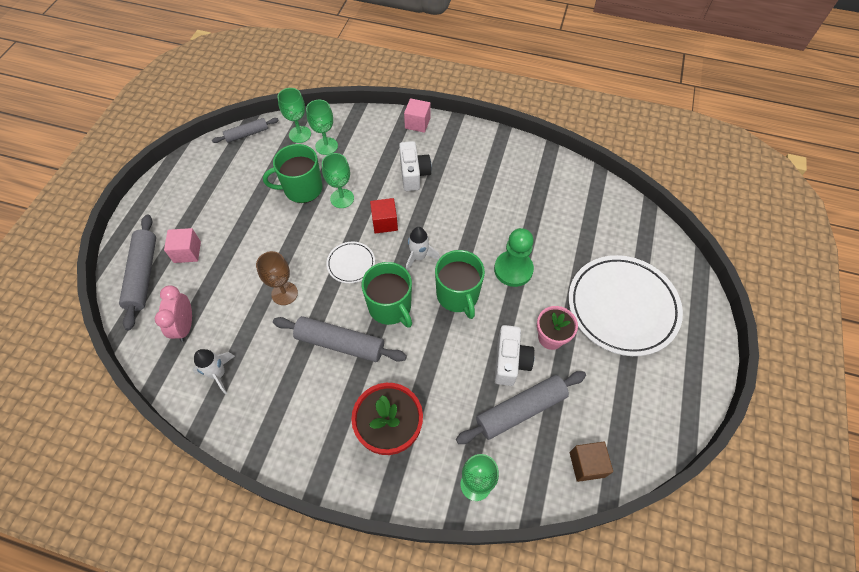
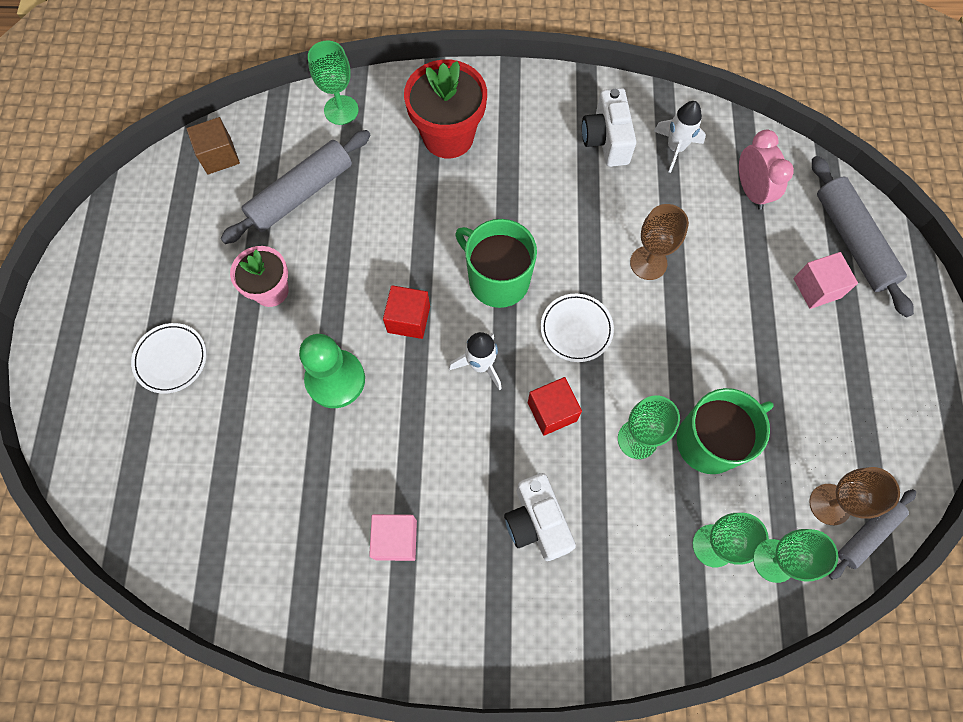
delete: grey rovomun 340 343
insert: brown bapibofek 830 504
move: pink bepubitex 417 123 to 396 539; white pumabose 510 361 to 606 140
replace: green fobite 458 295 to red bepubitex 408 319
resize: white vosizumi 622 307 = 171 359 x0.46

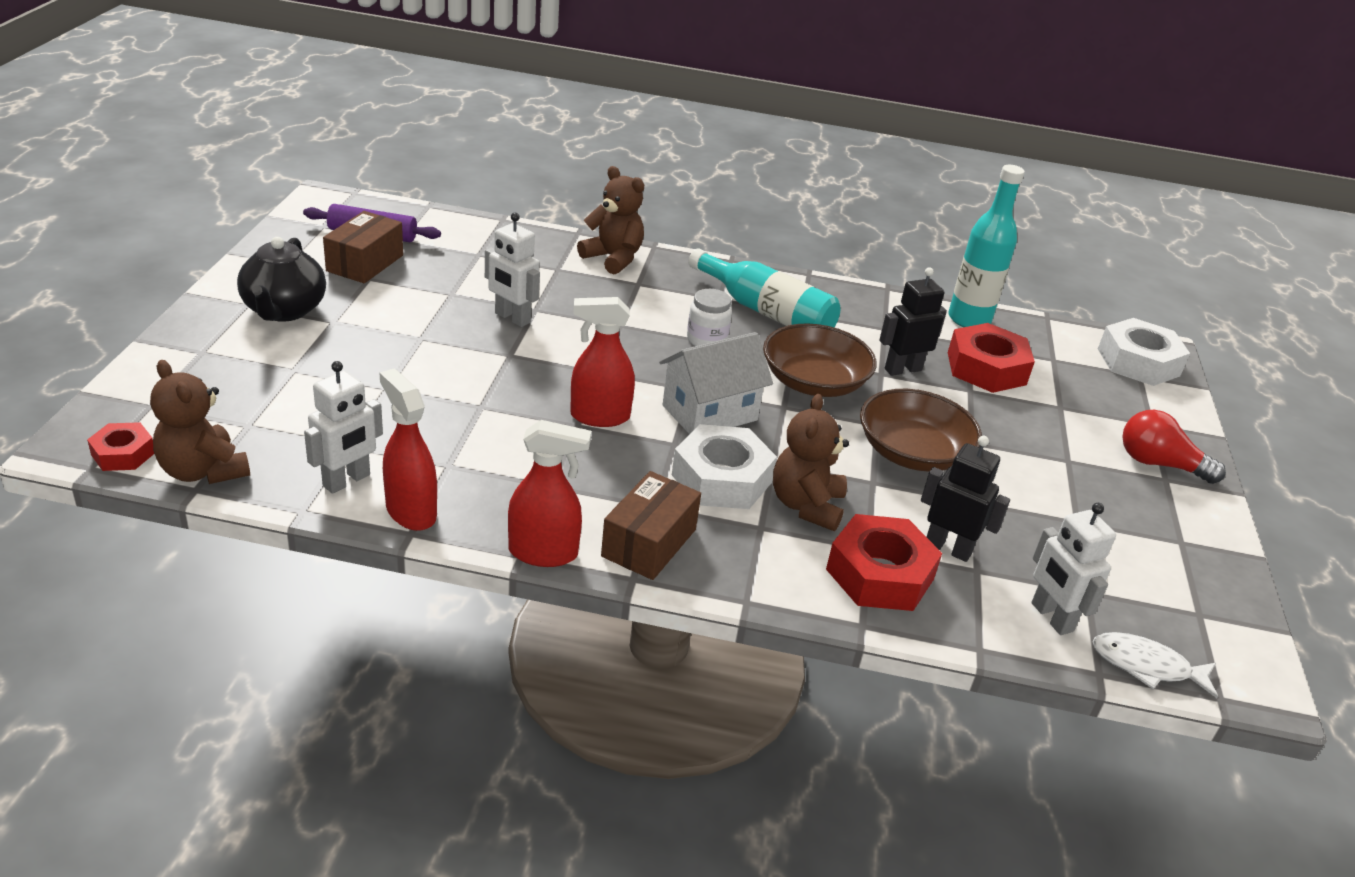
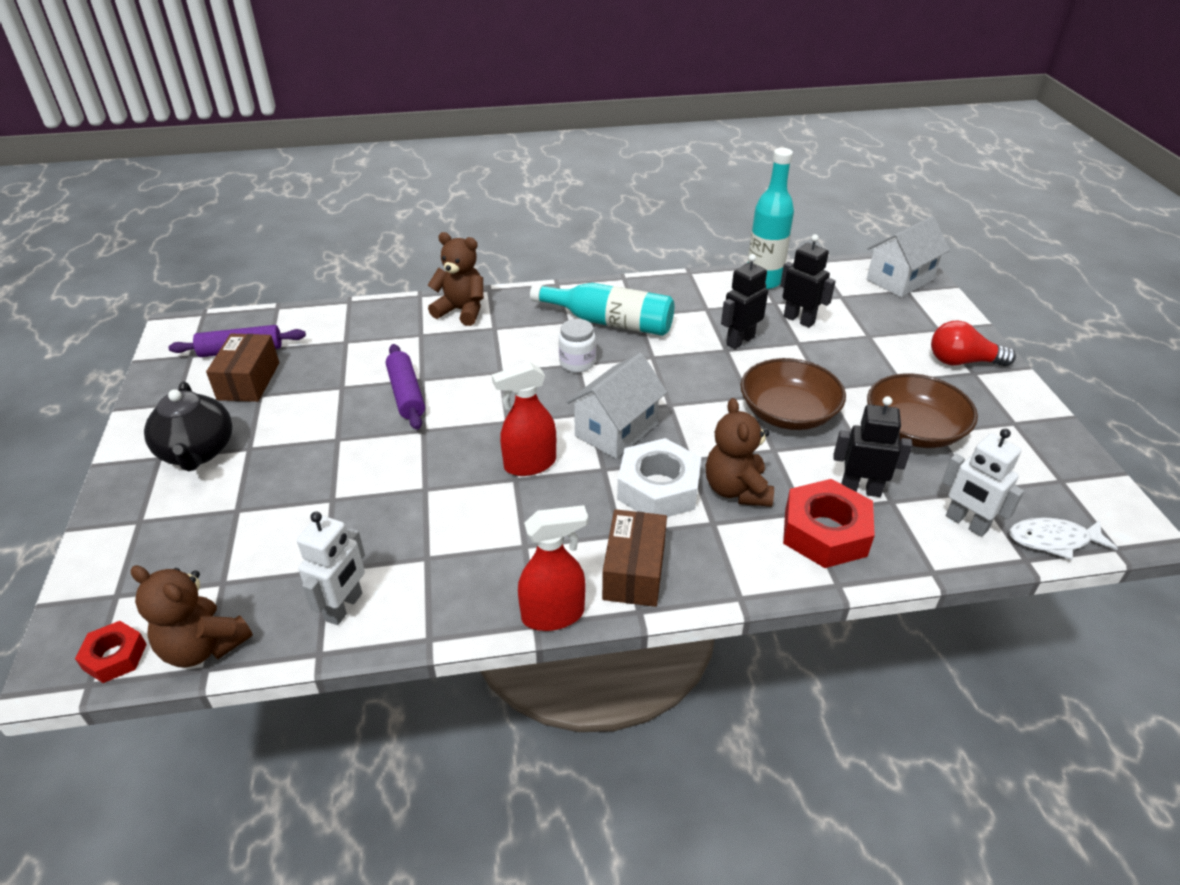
delete: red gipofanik 410 511
move: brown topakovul 814 382 to 913 429
replace: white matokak 512 318 to purple rovomun 406 394; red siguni 986 368 to black matokak 799 320; white siguni 1138 362 to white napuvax 900 280

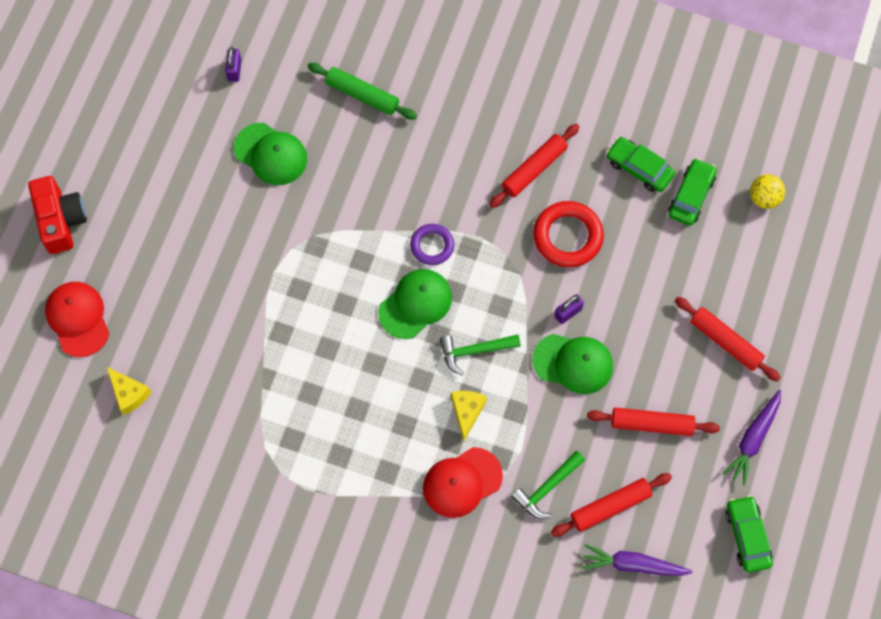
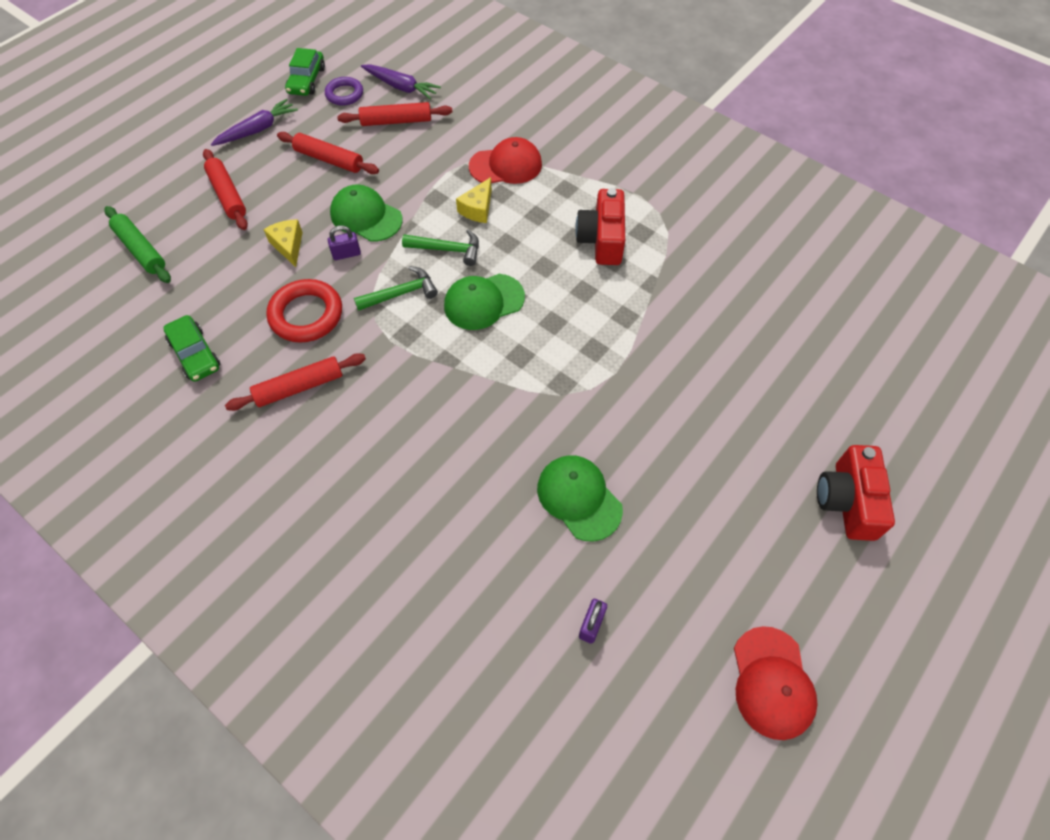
delete: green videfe 691 196; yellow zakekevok 764 198
insert: red pumabose 602 239
move: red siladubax 78 319 to 772 683; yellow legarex 129 393 to 288 246; green rovomun 362 95 to 141 250; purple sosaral 432 246 to 344 94; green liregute 546 488 to 401 293

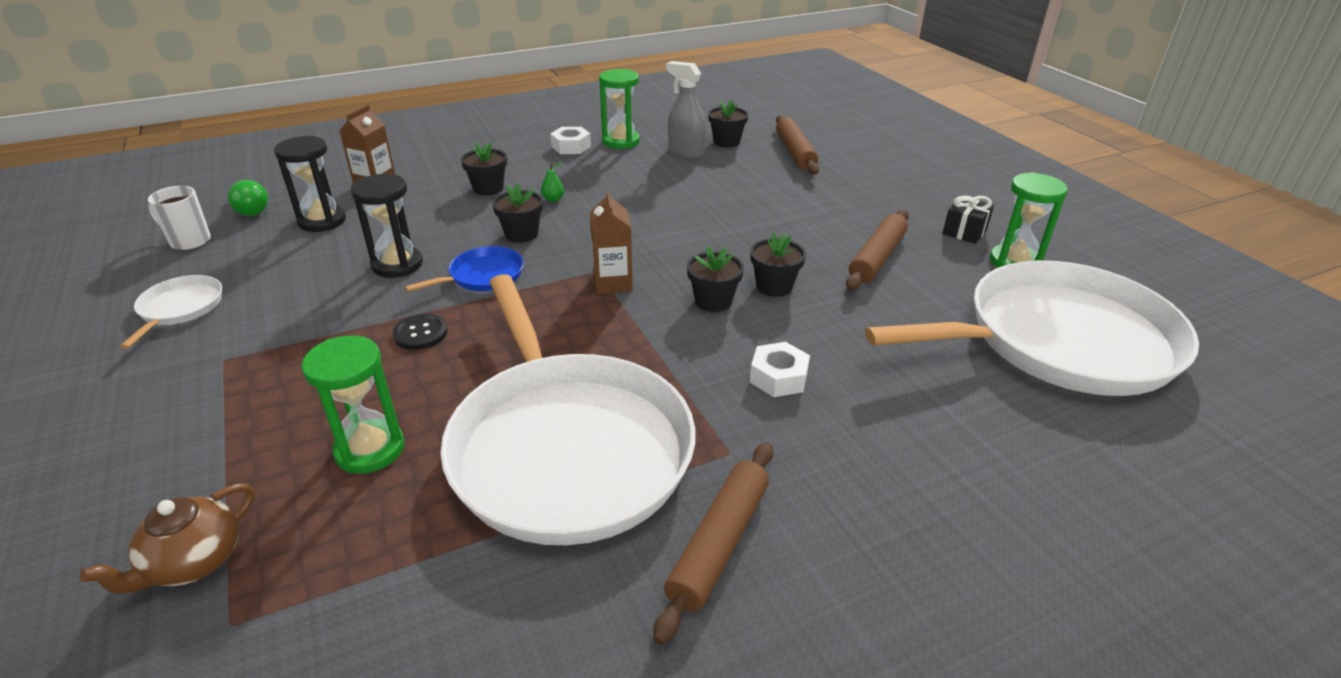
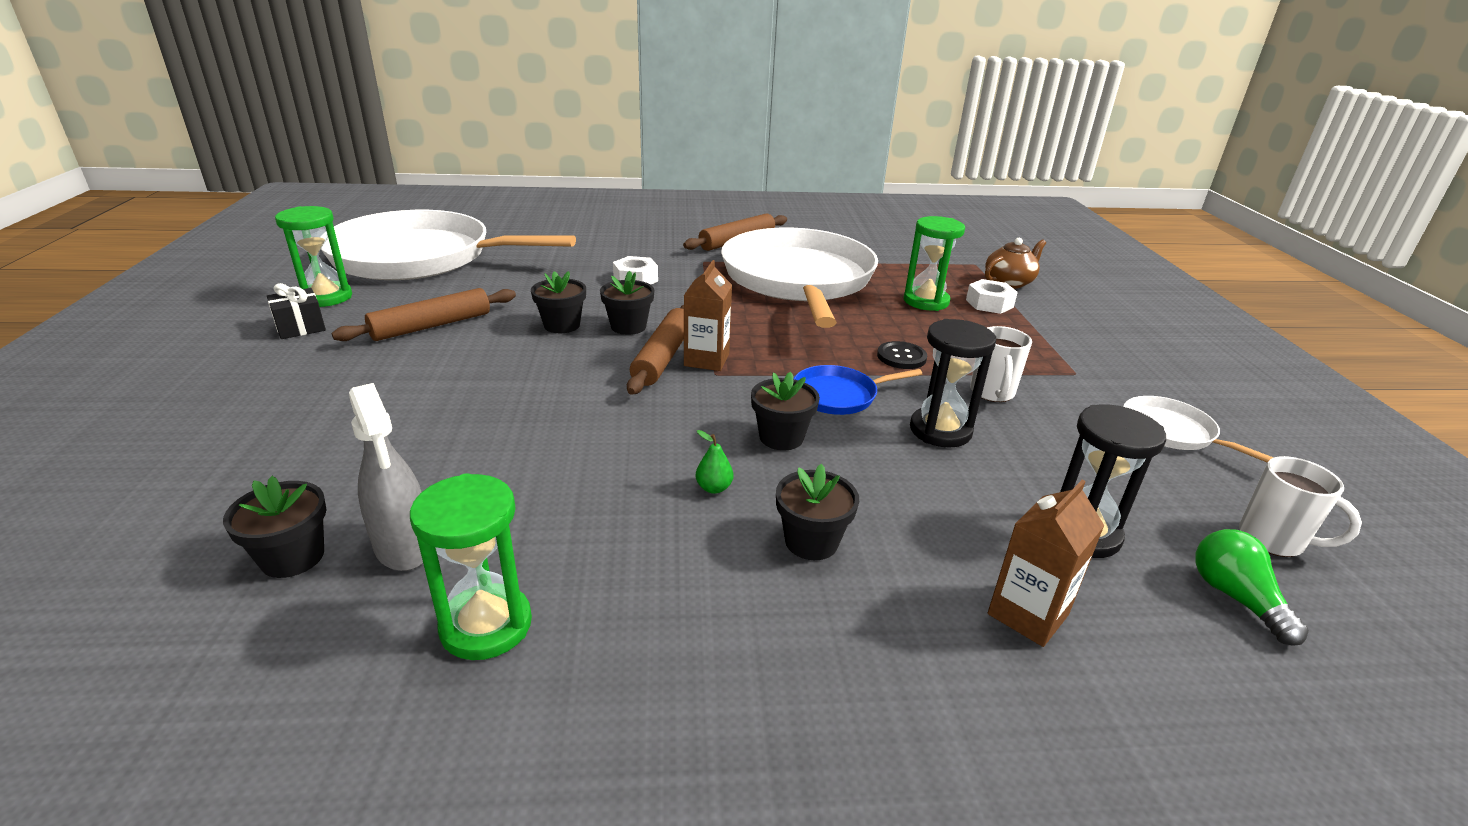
insert: white fobite 992 393
move: white siguni 571 147 to 989 304; brown rovomun 794 152 to 663 357
rotate: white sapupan 180 308 = 1172 432 120 degrees clockwise

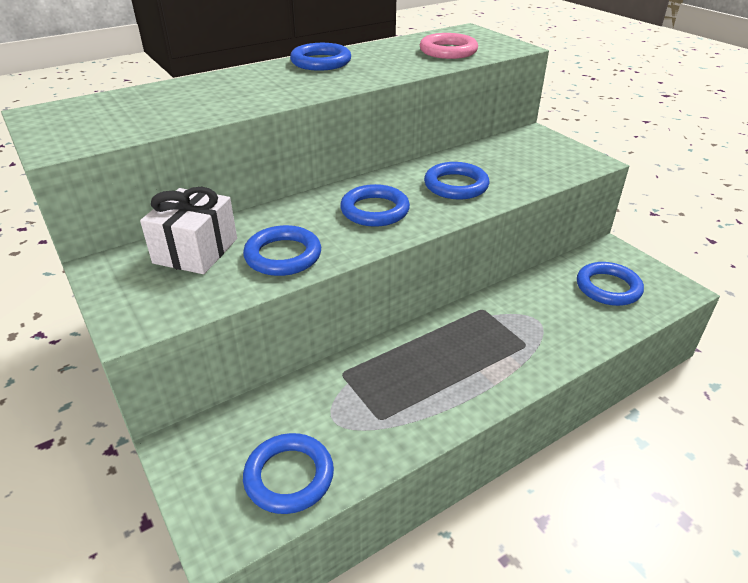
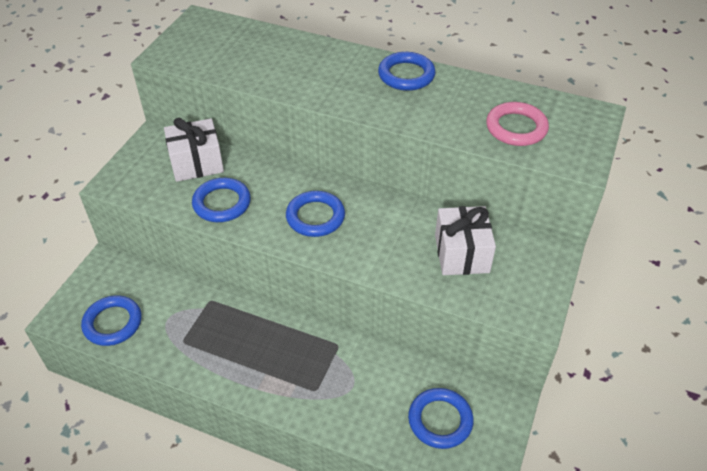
delete: blue sosaral 456 185
insert: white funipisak 461 253

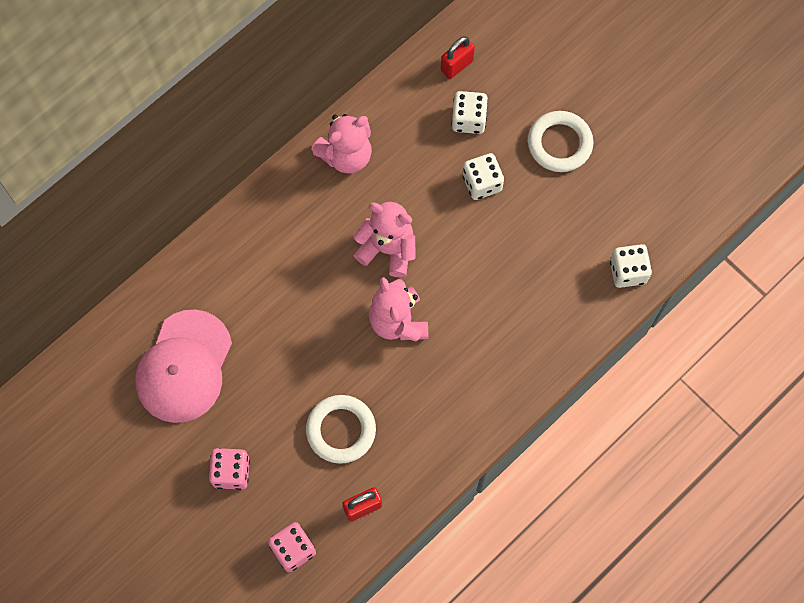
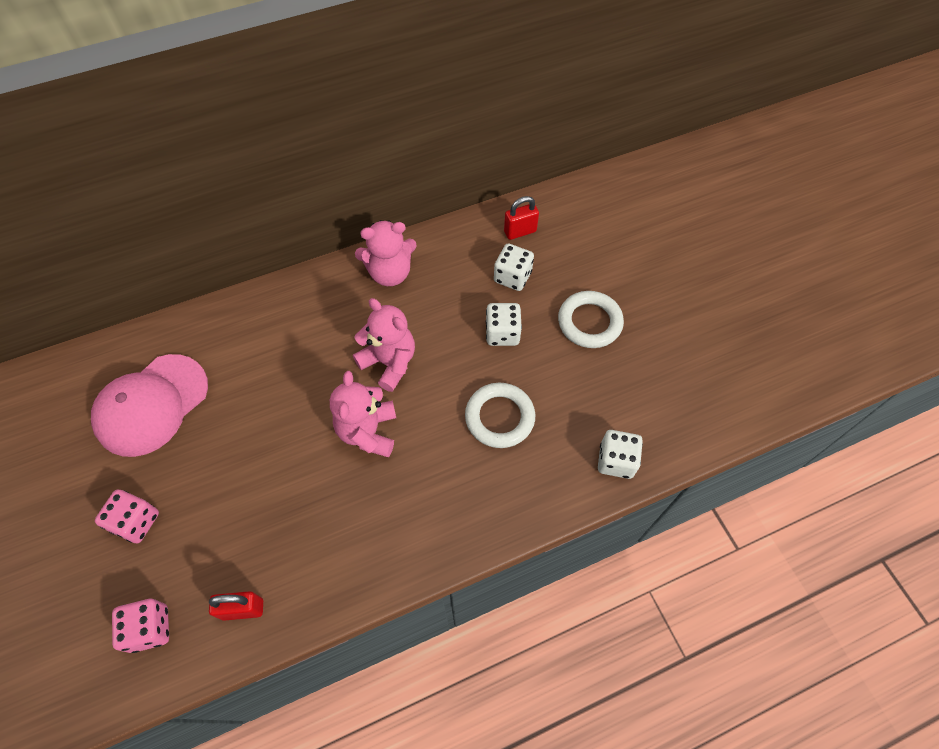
move: white sosaral 341 430 to 499 417

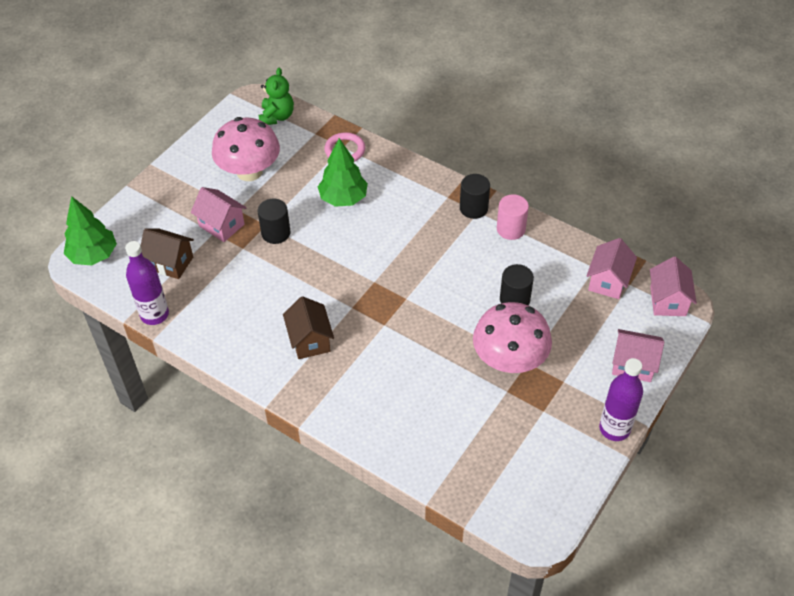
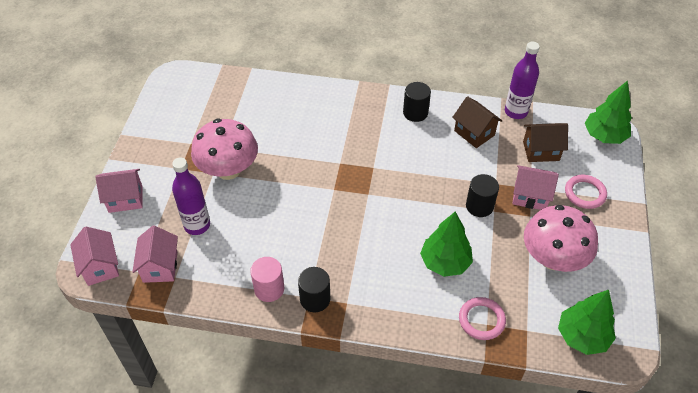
insert: pink sosaral 585 193
move: brown napuvax 310 340 to 474 133; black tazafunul 514 299 to 415 113; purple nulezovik 614 429 to 197 225
replace: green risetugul 277 117 to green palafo 582 336

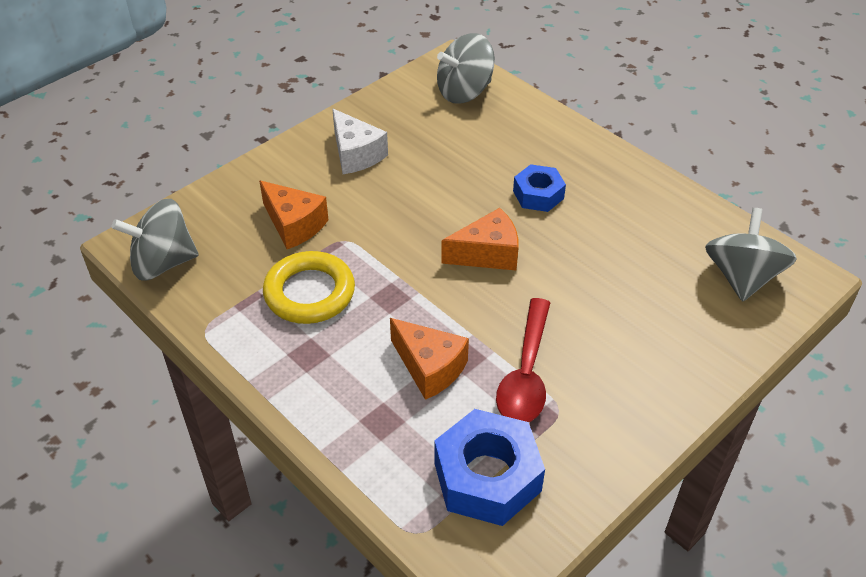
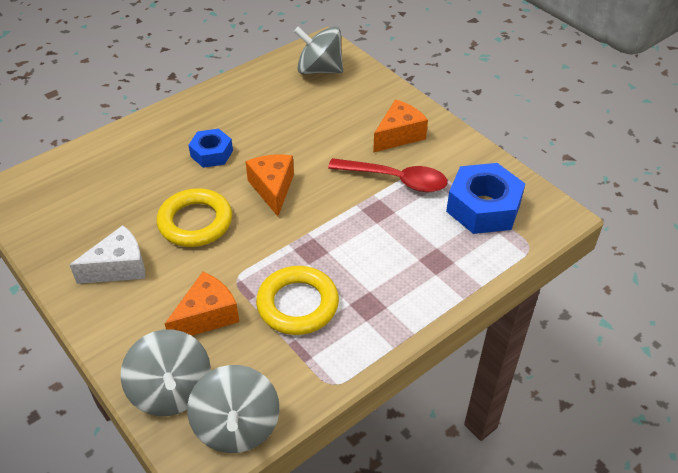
insert: yellow sosaral 195 222
move: orange legarex 429 368 to 399 135; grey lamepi 464 92 to 171 390

